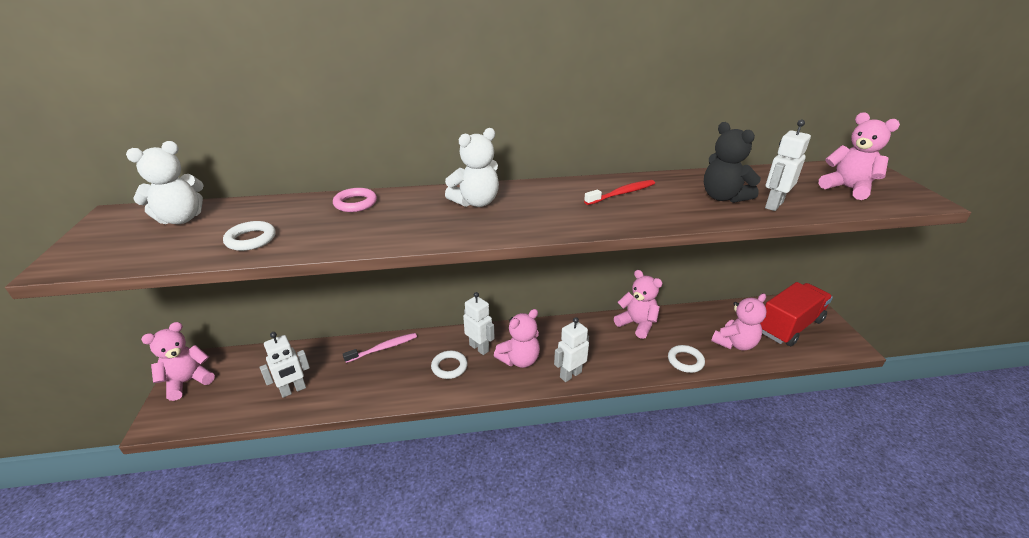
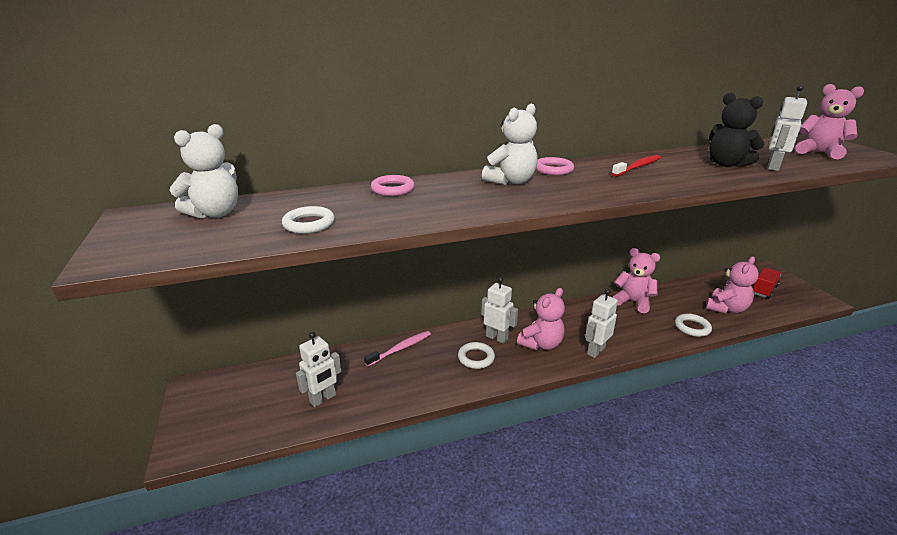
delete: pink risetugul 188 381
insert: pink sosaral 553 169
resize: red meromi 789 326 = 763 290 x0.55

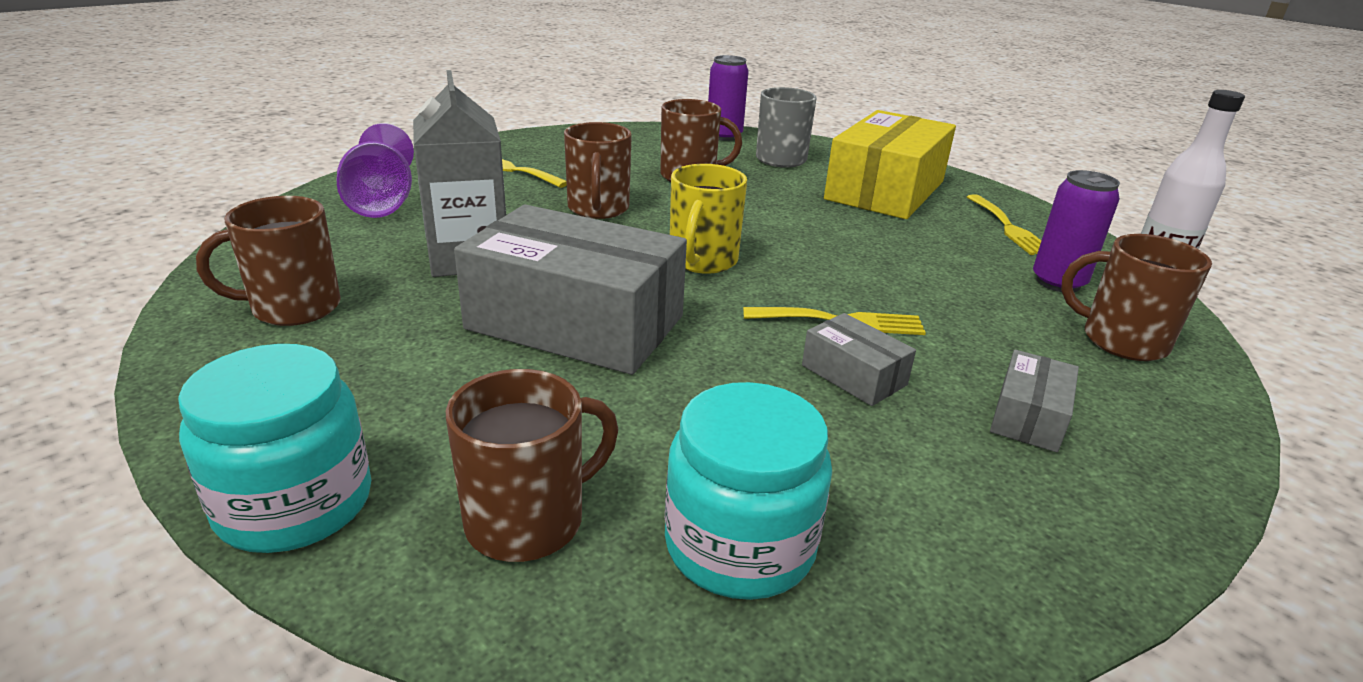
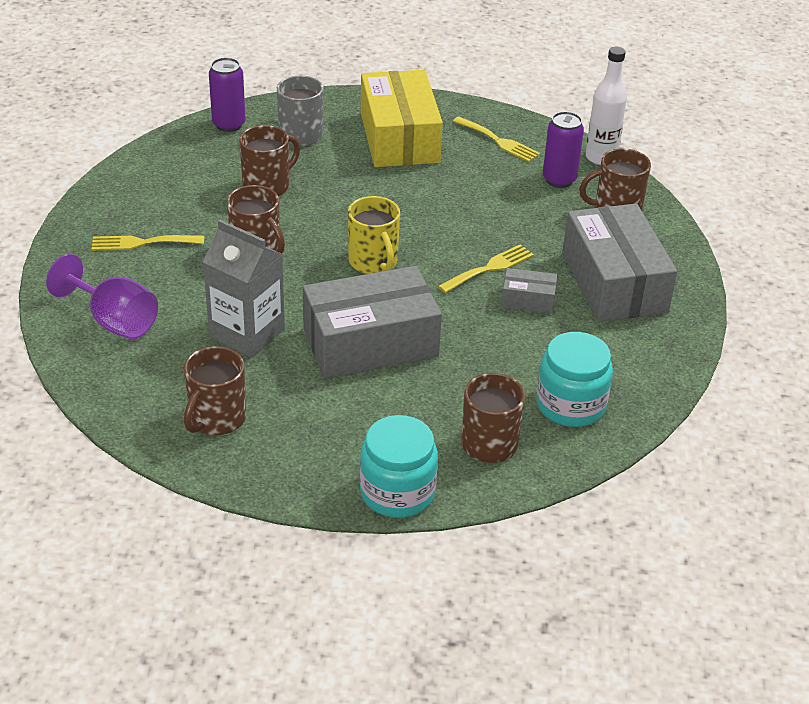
resize: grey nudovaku 1028 417 = 614 282 x2.23

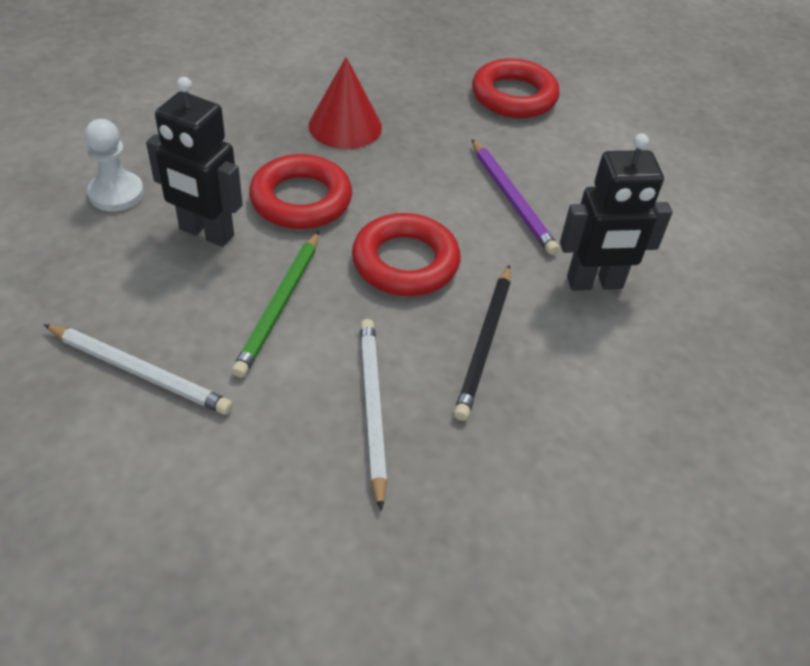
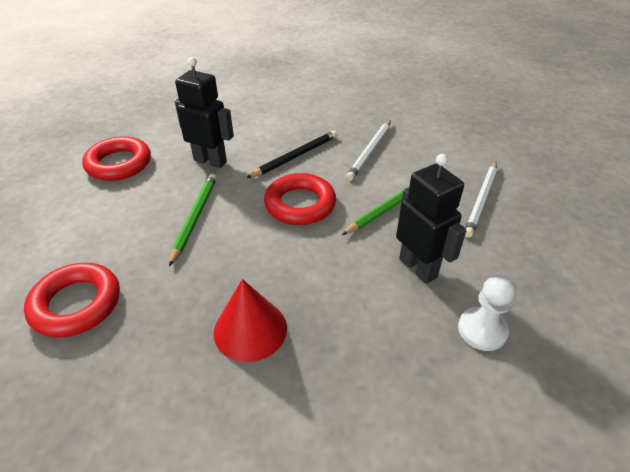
move: red sosaral 301 199 to 119 164
recolor: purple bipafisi 512 199 to green bipafisi 195 218
rotate: white bipafisi 140 371 = 481 200 120 degrees counterclockwise

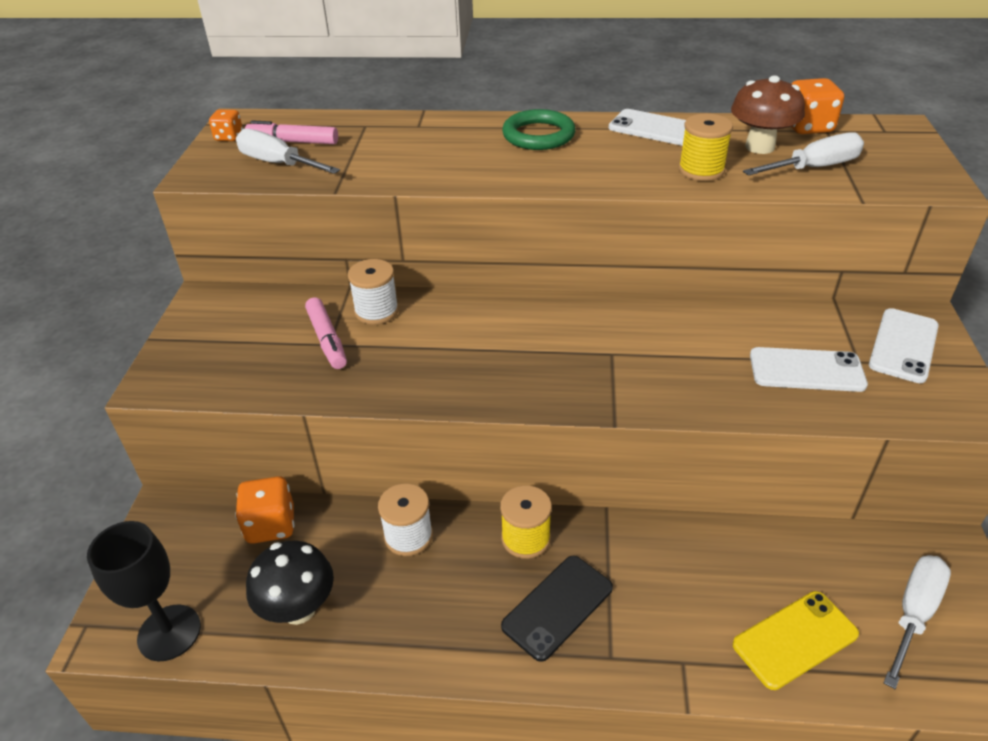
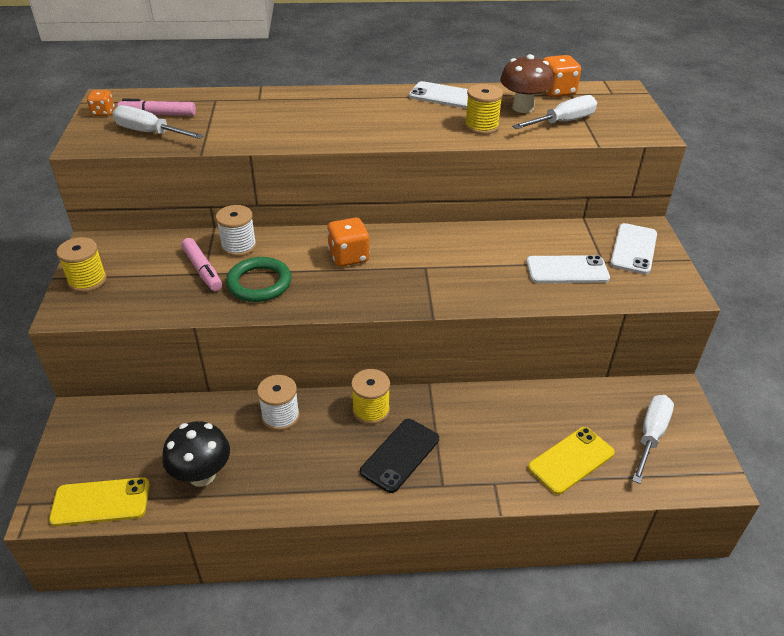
insert: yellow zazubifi 87 281
move: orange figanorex 271 525 to 349 257; green sosaral 538 135 to 259 283
replace: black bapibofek 169 632 to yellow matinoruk 101 502

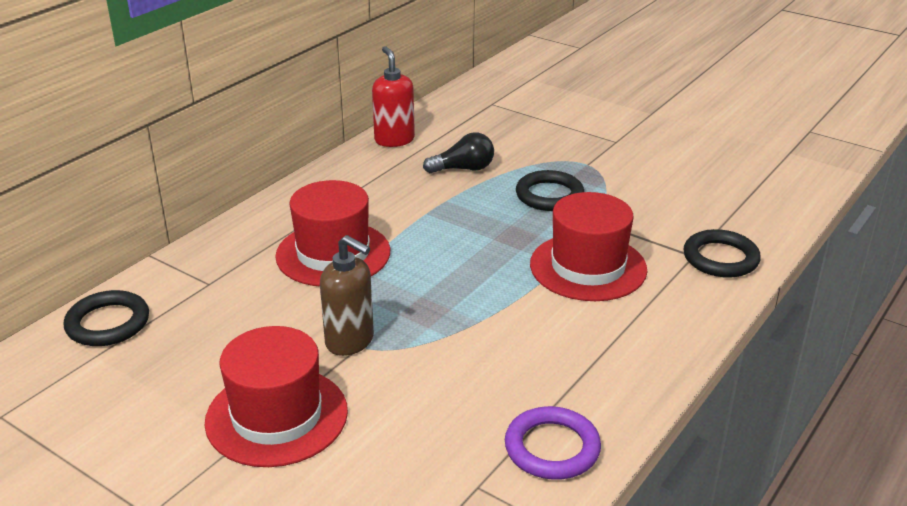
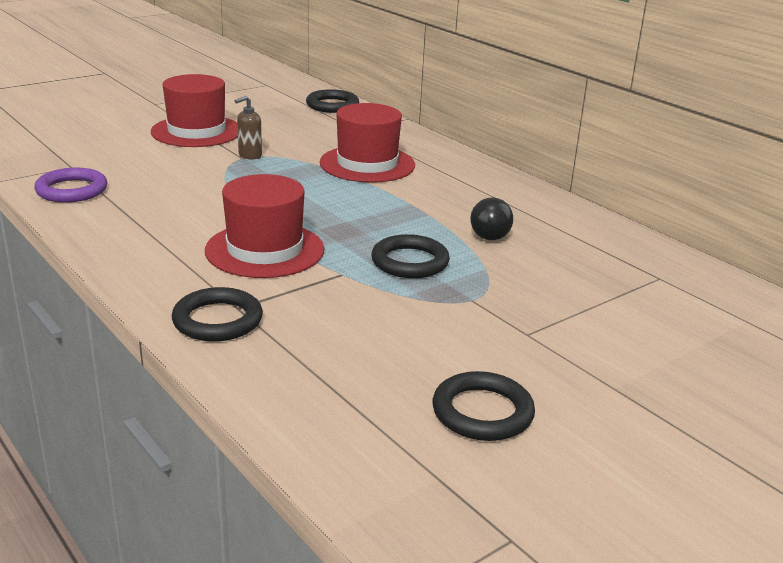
delete: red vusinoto 394 140
insert: black sosaral 482 412
resize: brown vusinoto 350 341 = 249 155 x0.66

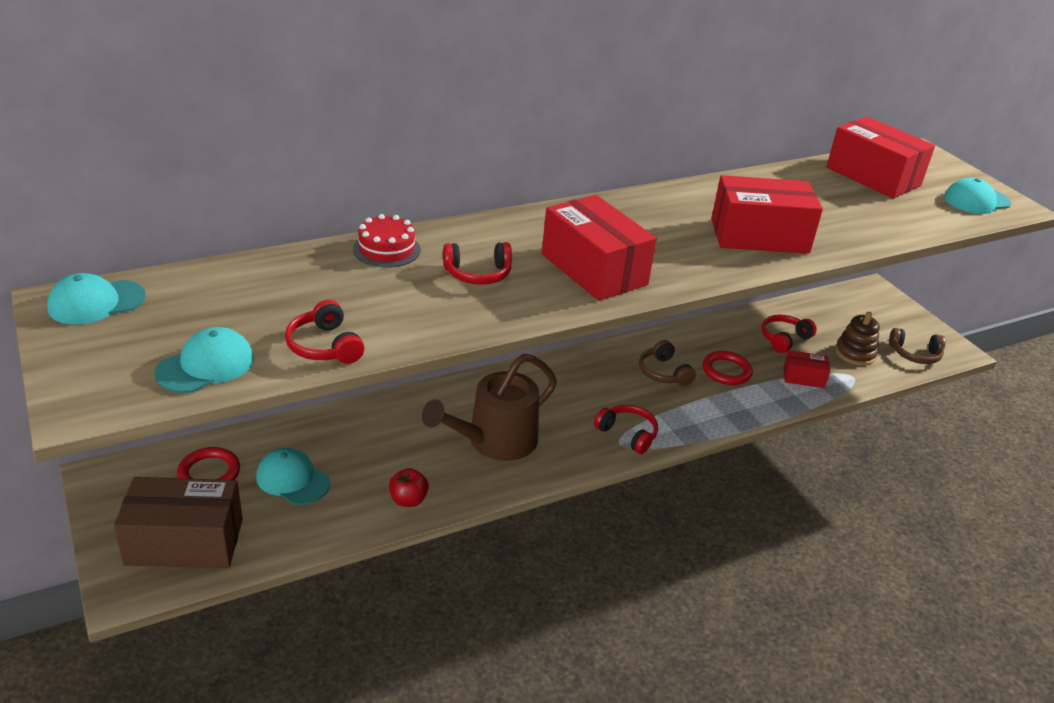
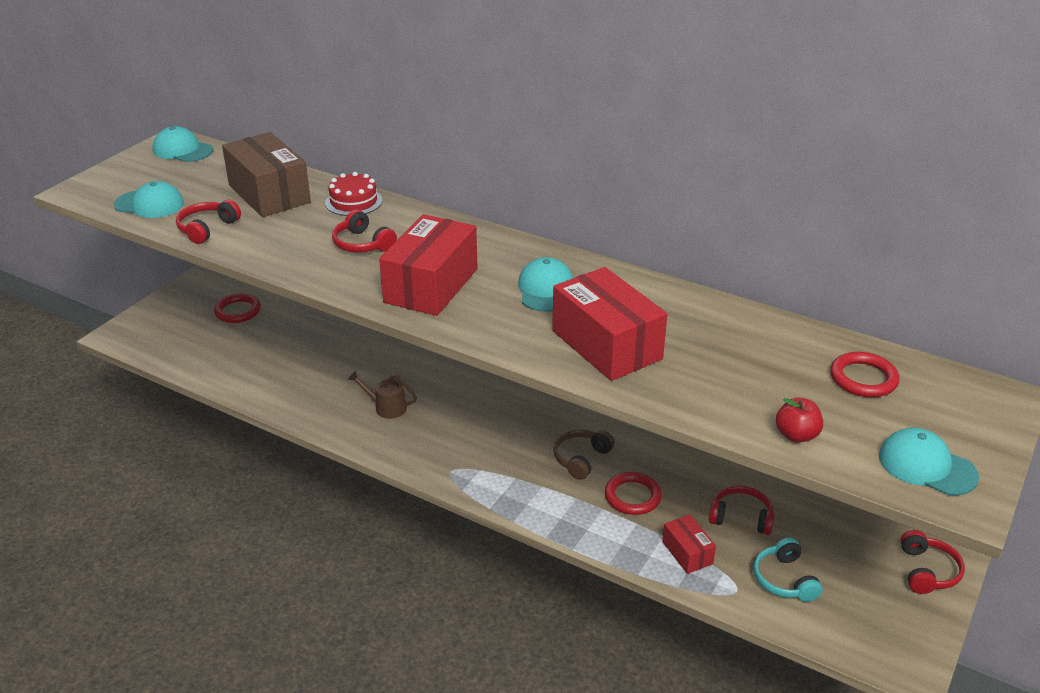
delete: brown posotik 915 354
move: brown nudovaku 184 542 to 269 194; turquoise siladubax 292 480 to 546 289; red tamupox 408 500 to 796 435; red posotik 628 434 to 927 571
replace: red nudovaku 873 176 to red sosaral 863 378; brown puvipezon 855 353 to turquoise posotik 784 579
resize: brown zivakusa 495 441 = 386 407 x0.49

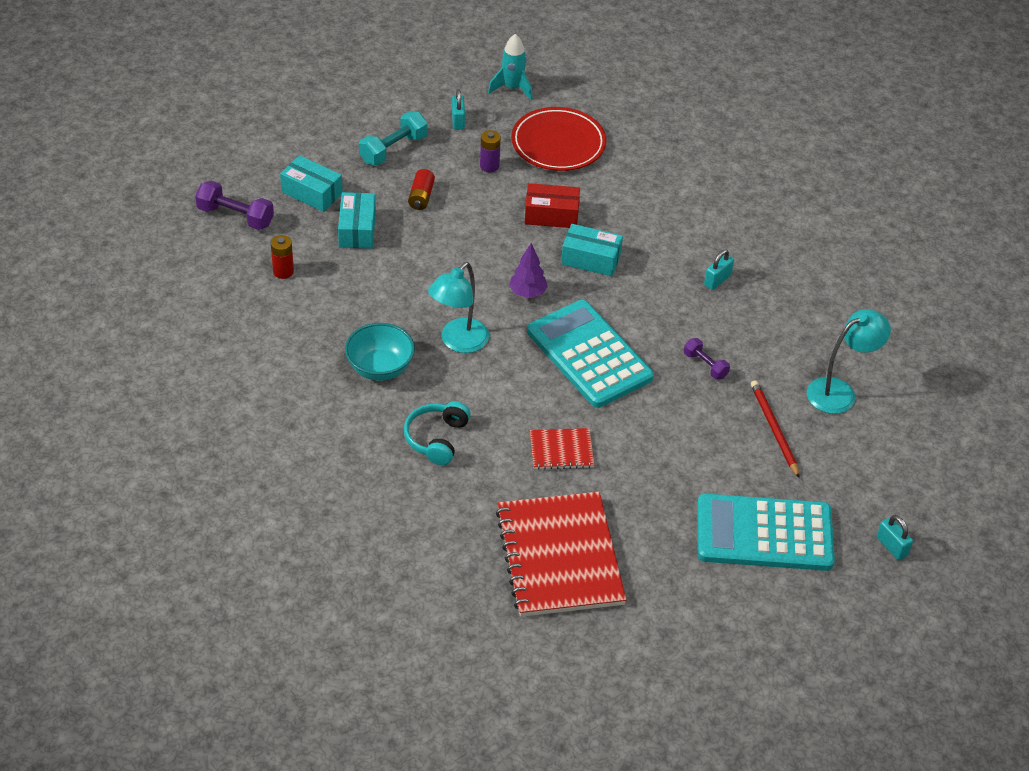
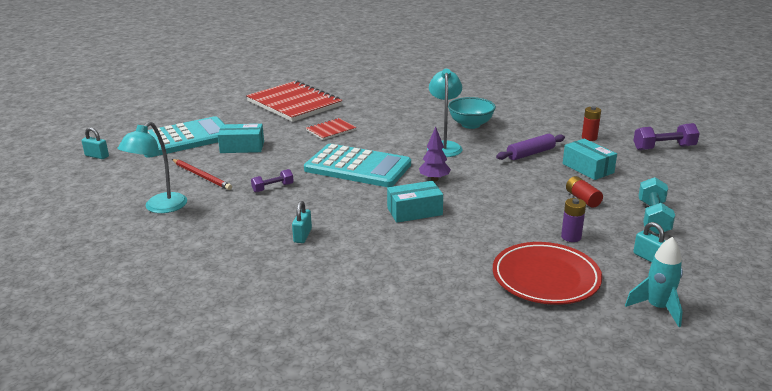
delete: turquoise posotik 436 438; red nudovaku 551 215
insert: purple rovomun 530 153
move: turquoise nudovaku 312 193 to 242 147
rotate: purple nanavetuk 705 365 = 273 188 45 degrees counterclockwise

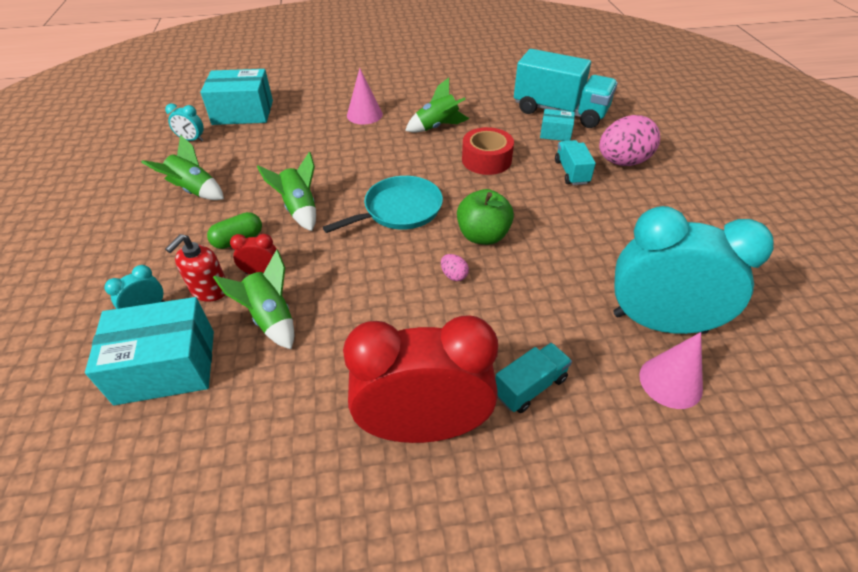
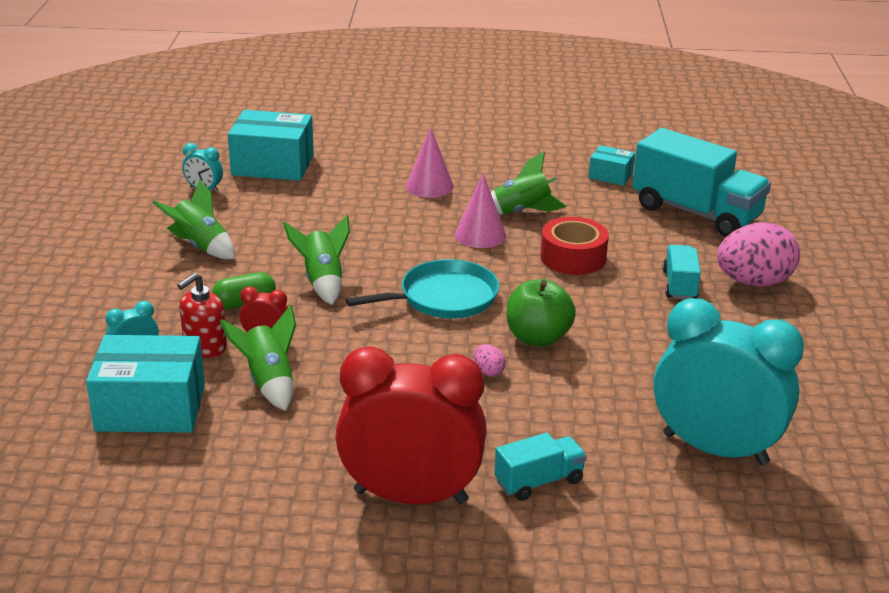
move: turquoise nudovaku 555 133 to 610 175; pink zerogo 670 382 to 480 235

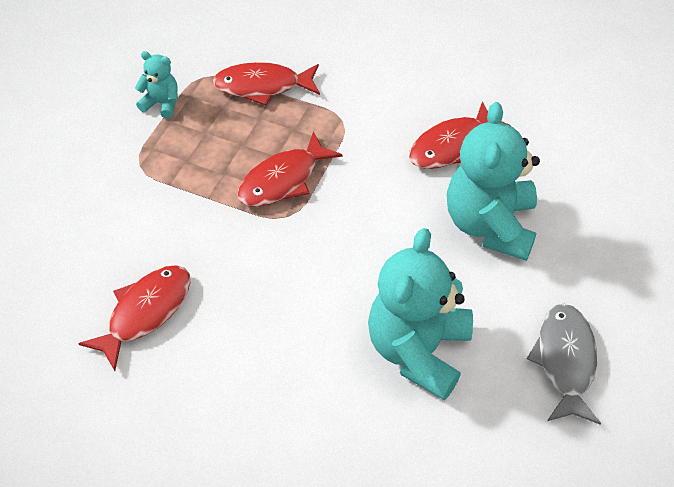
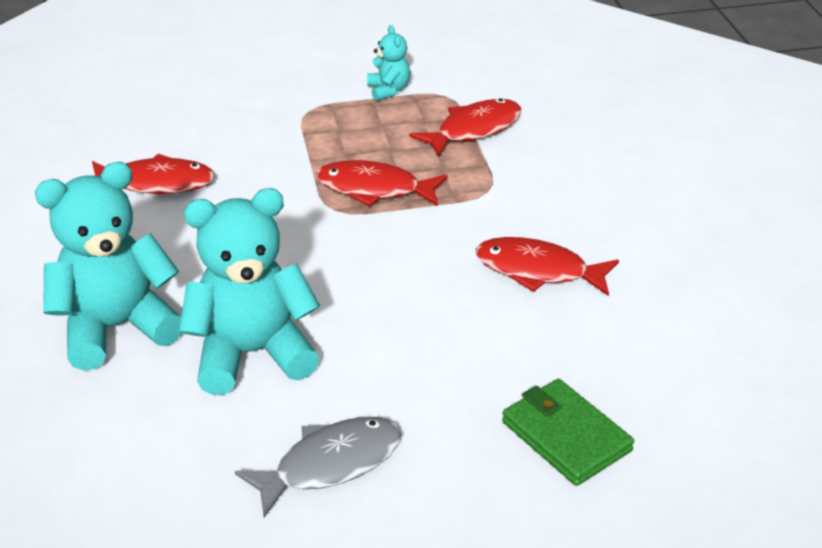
insert: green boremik 566 436
move: turquoise risetugul 489 225 to 116 328
rotate: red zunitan 262 86 = 474 130 90 degrees clockwise

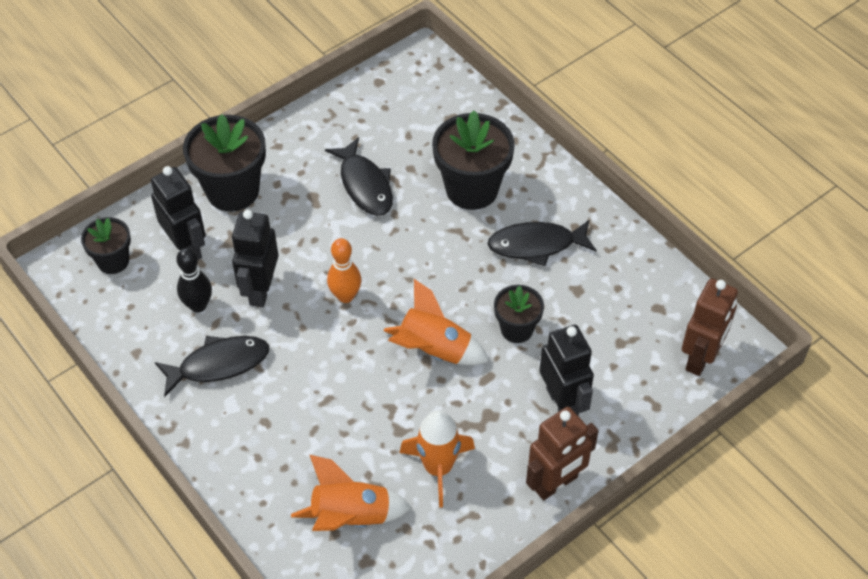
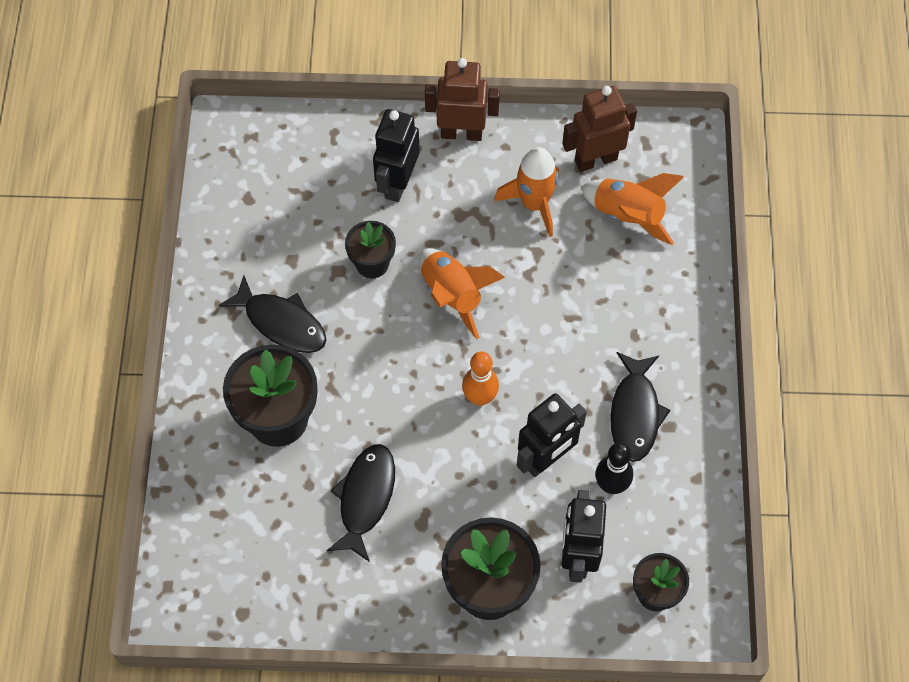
move: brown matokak 701 358 to 595 159
rotate: black zunitan 218 364 = 635 413 105 degrees counterclockwise

